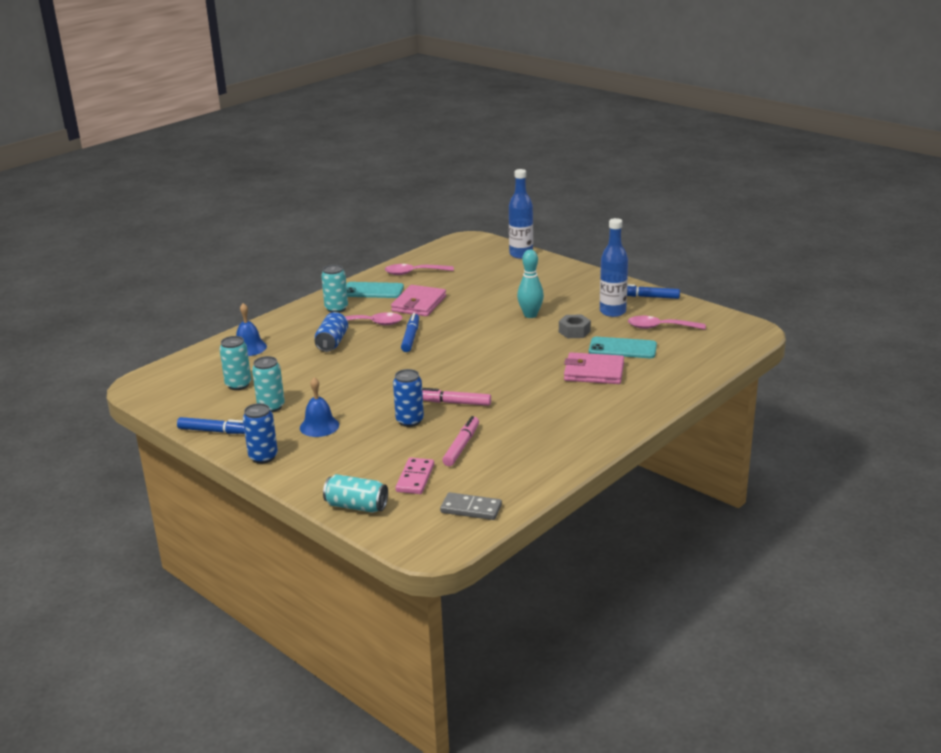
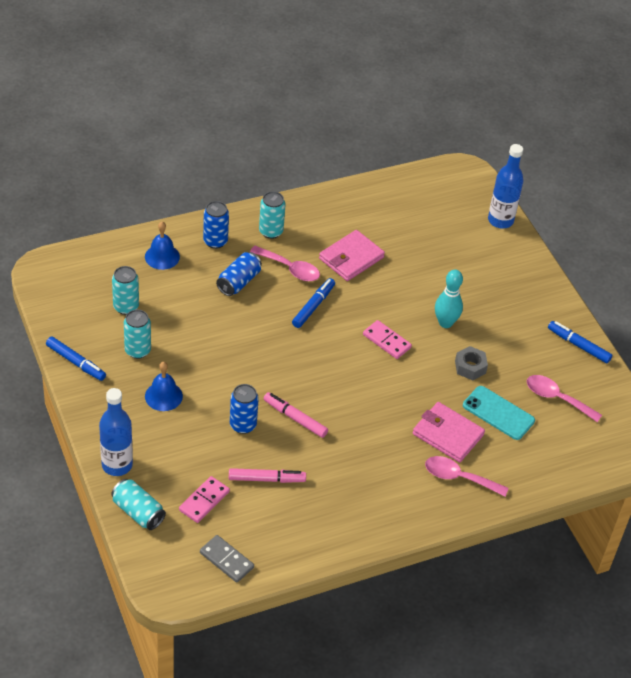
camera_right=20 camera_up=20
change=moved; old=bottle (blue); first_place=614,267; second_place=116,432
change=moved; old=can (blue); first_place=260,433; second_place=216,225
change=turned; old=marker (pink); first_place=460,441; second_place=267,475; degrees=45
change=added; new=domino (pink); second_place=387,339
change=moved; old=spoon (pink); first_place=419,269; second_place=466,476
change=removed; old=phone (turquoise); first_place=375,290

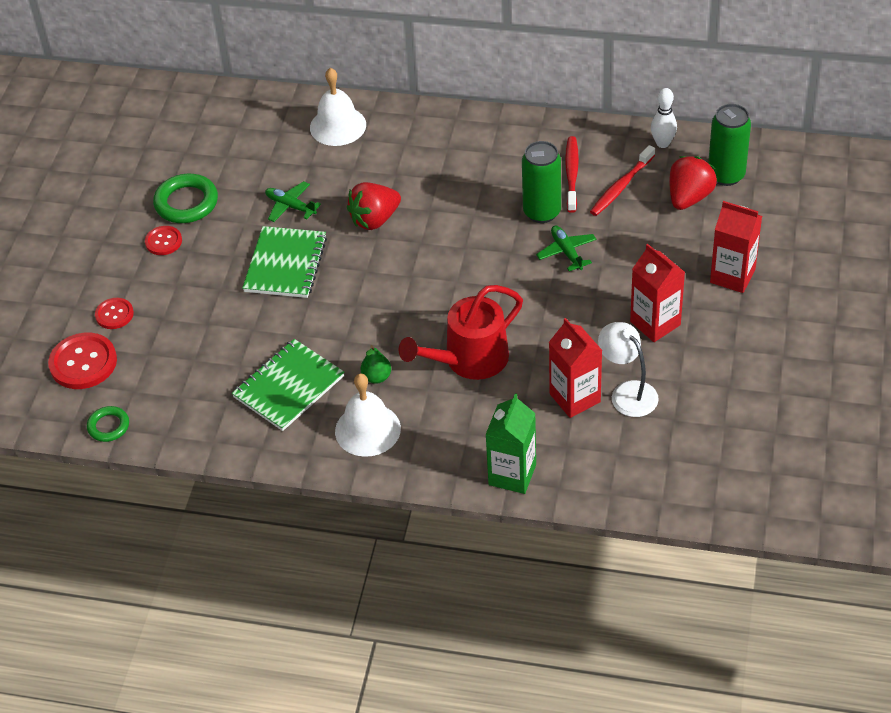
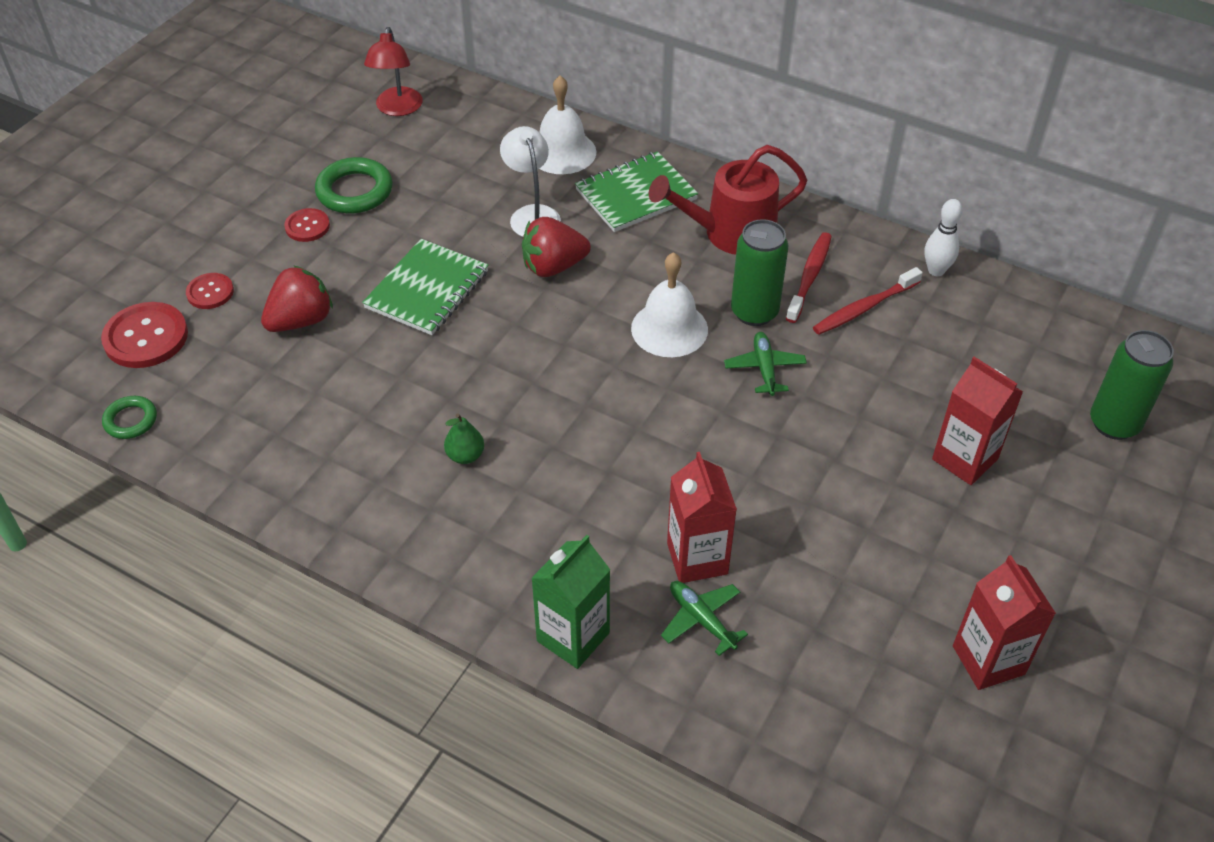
camera_right=15 camera_up=0
change=moved; old=strawberry (red); first_place=693,183; second_place=297,298
change=added; new=lamp (red); second_place=393,71
change=moved; old=lamp (white); first_place=628,369; second_place=530,181
change=moved; old=notebook (green); first_place=288,385; second_place=636,191
change=moved; old=bell (white); first_place=368,415; second_place=669,304
change=moved; old=watering can (red); first_place=461,332; second_place=728,200
change=moved; old=plane (green); first_place=293,201; second_place=704,618
change=moved; old=carton (red); first_place=657,293; second_place=1004,622
change=moved; old=can (green); first_place=729,145; second_place=1132,385

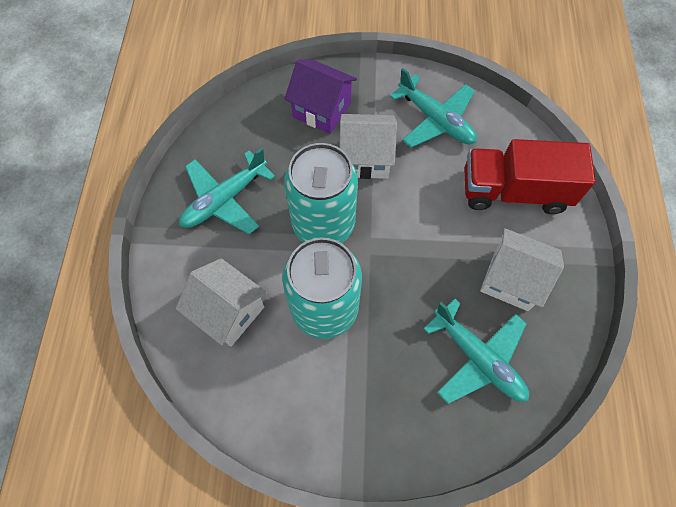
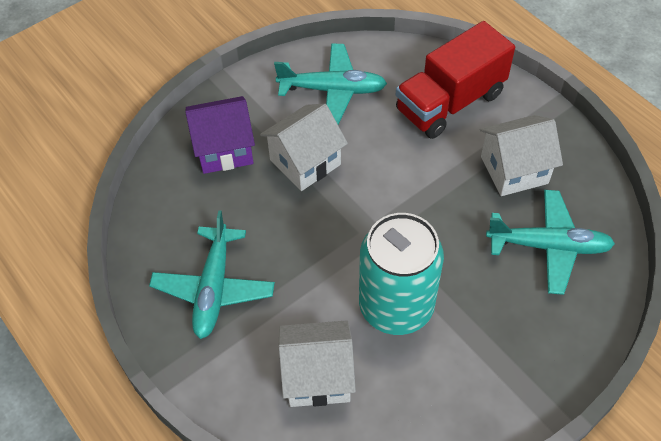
camera_right=-40 camera_up=-10
change=removed; old=can (turquoise); first_place=321,193

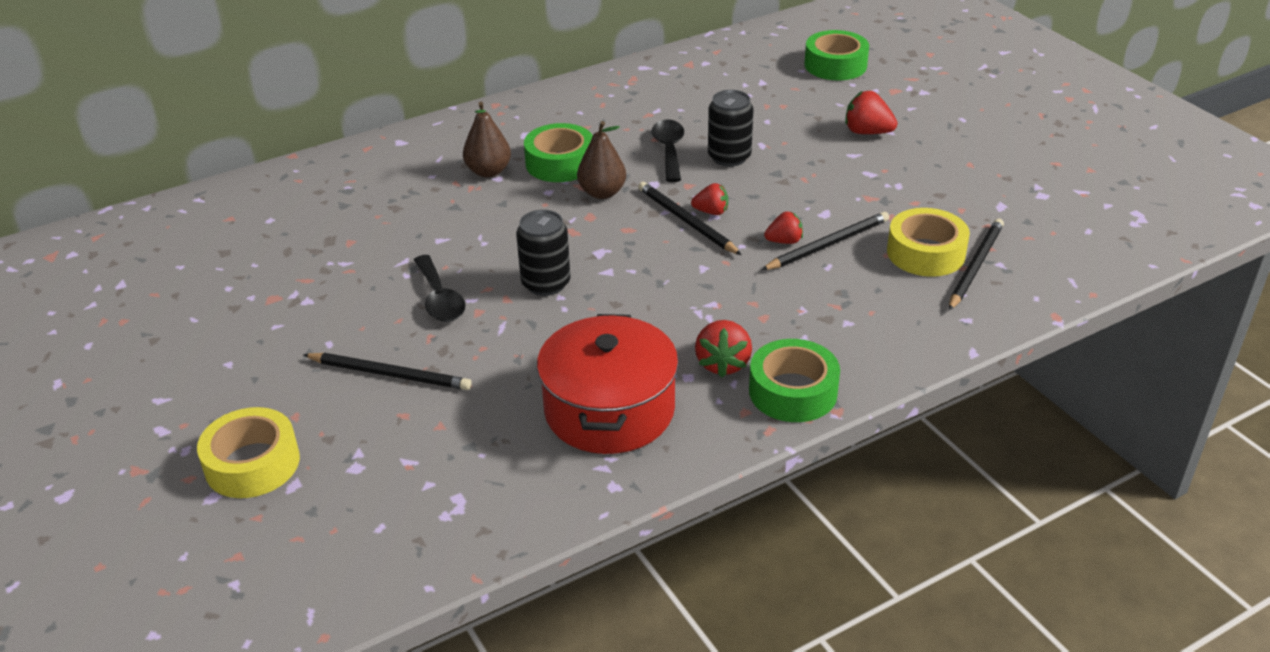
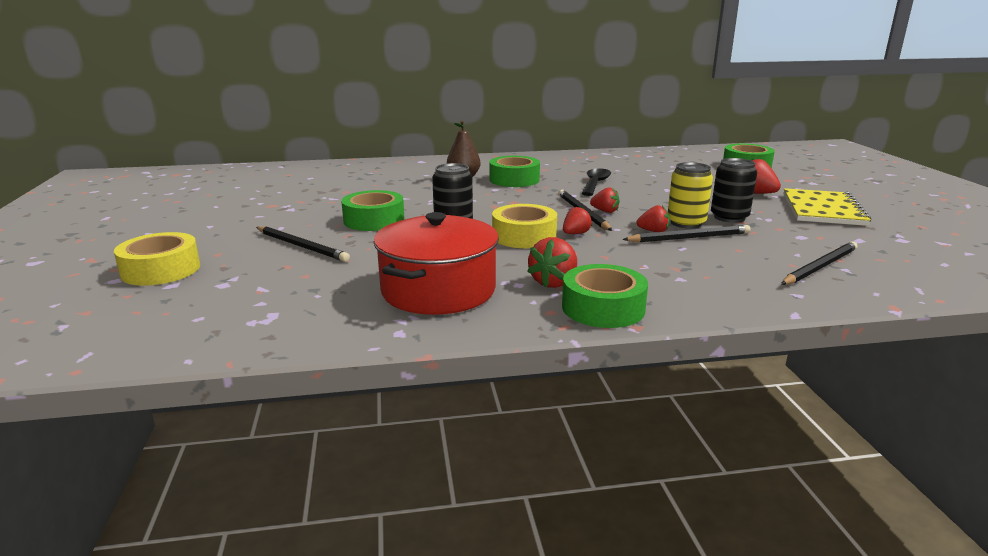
camera_right=20 camera_up=-15
change=replaced; old=spoon (black); new=tape (green); first_place=440,288; second_place=373,210
change=moved; old=tape (yellow); first_place=928,242; second_place=524,226
change=added; new=strawberry (red); second_place=577,220
change=added; new=can (yellow); second_place=690,195
change=moved; old=can (black); first_place=730,128; second_place=734,190
change=added; new=notebook (yellow); second_place=827,207
change=removed; old=pear (brown); first_place=601,160

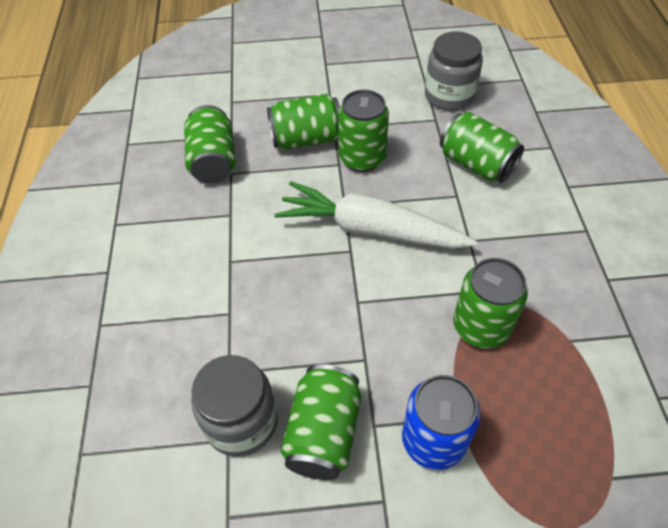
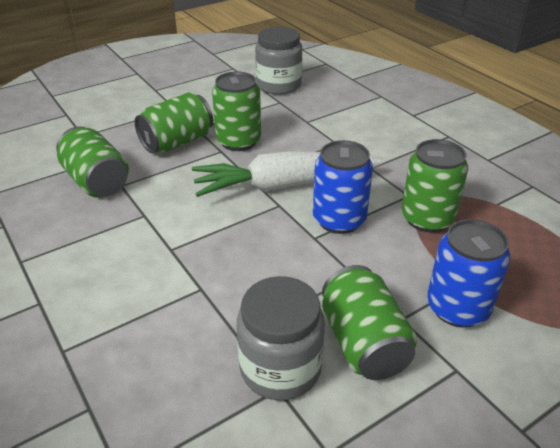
camera_right=-30 camera_up=-15
change=added; new=can (blue); second_place=343,187
change=removed; old=can (green); first_place=482,147

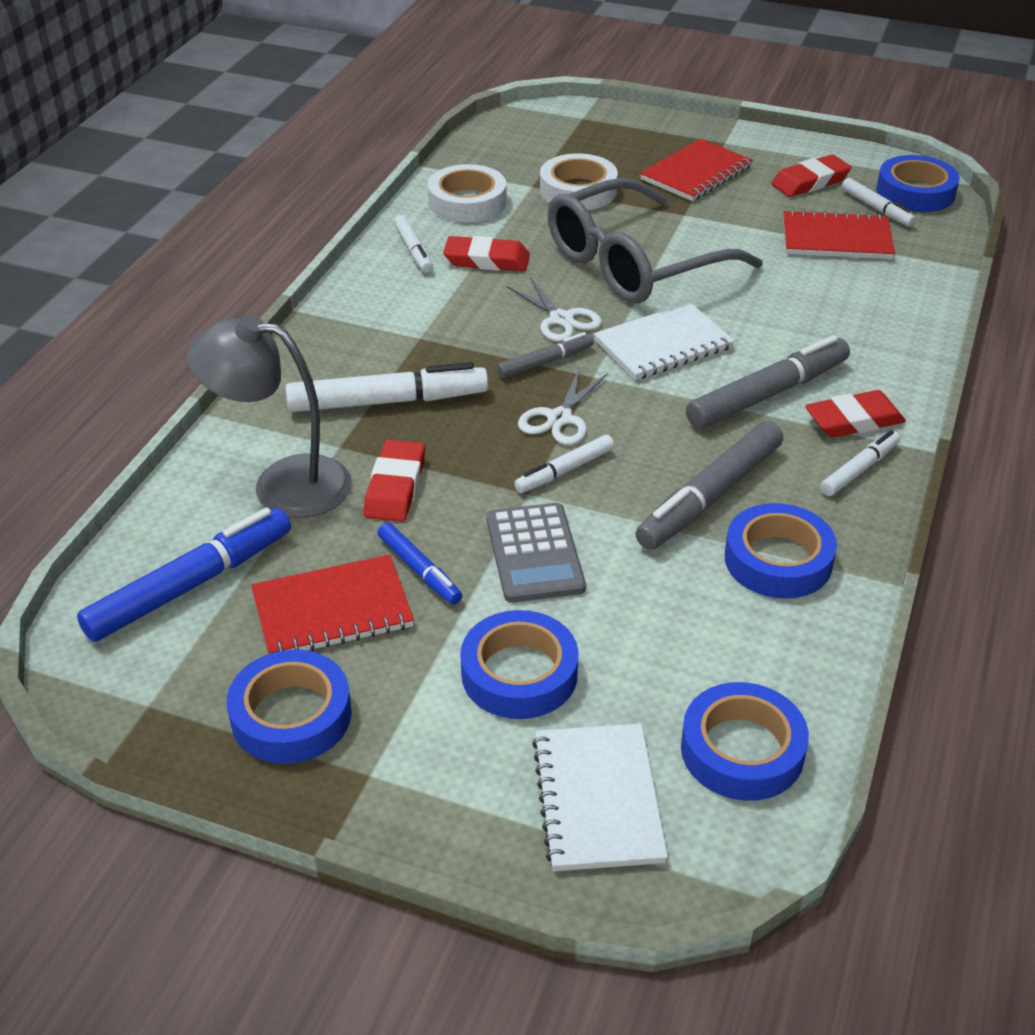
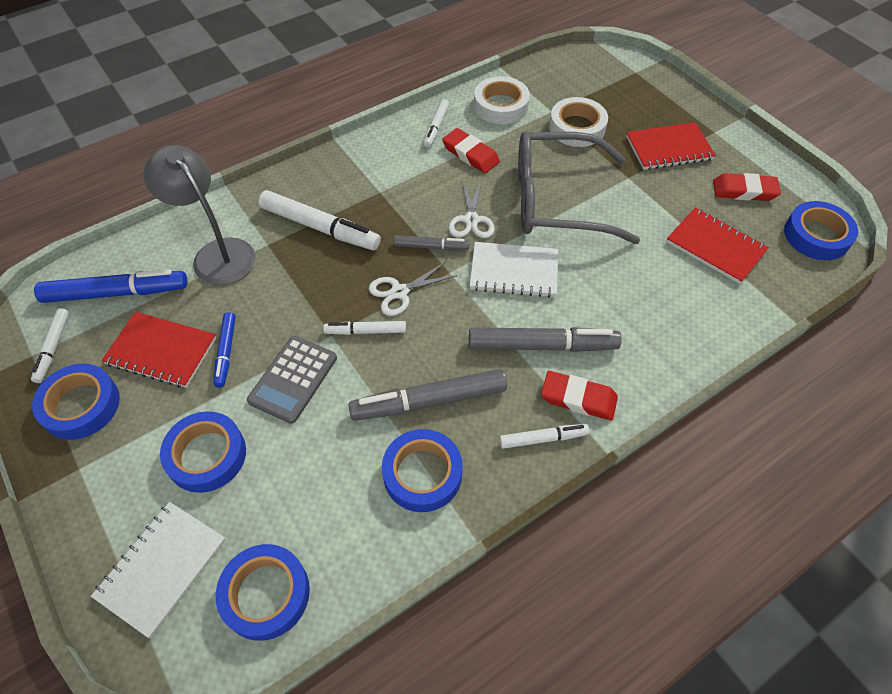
camera_right=35 camera_up=15
change=moved; old=marker (white); first_place=879,202; second_place=50,345
change=removed; old=eraser (red); first_place=394,481

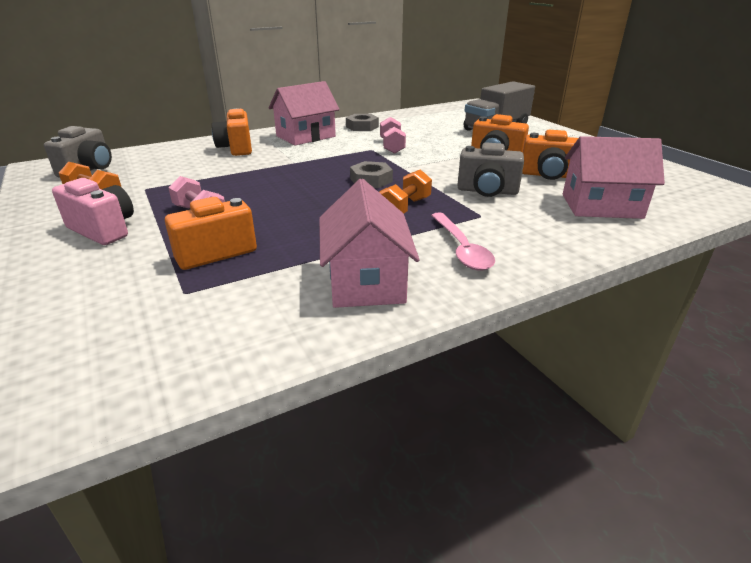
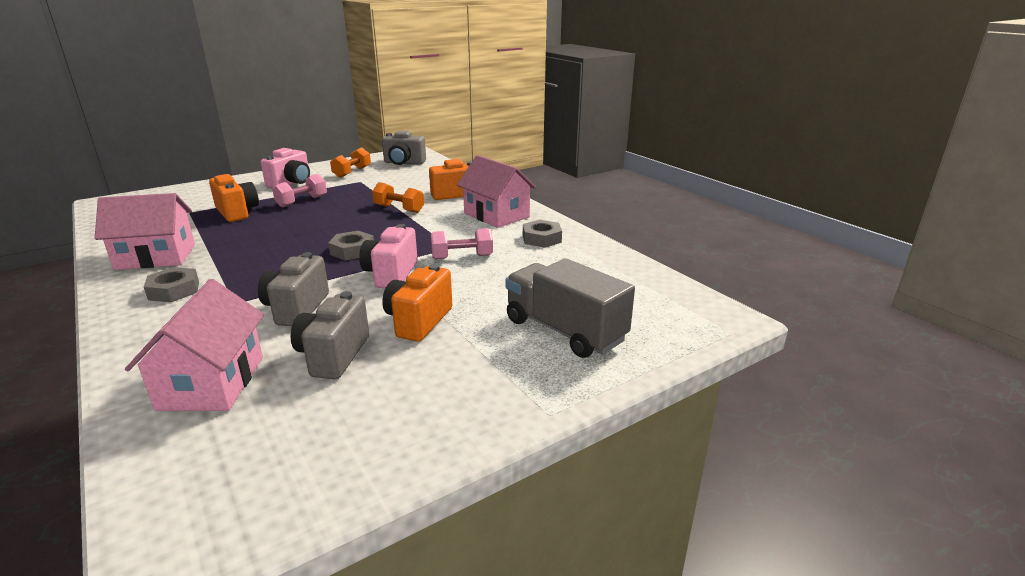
camera_right=85 camera_up=-5
change=replaced; old=spoon (pink); new=nut (grey); first_place=463,241; second_place=171,284
change=recoloured; old=camera (orange); new=camera (grey); first_place=550,155; second_place=330,335
change=added; new=camera (pink); second_place=388,256
change=moved; old=dumbbell (orange); first_place=405,191; second_place=398,197

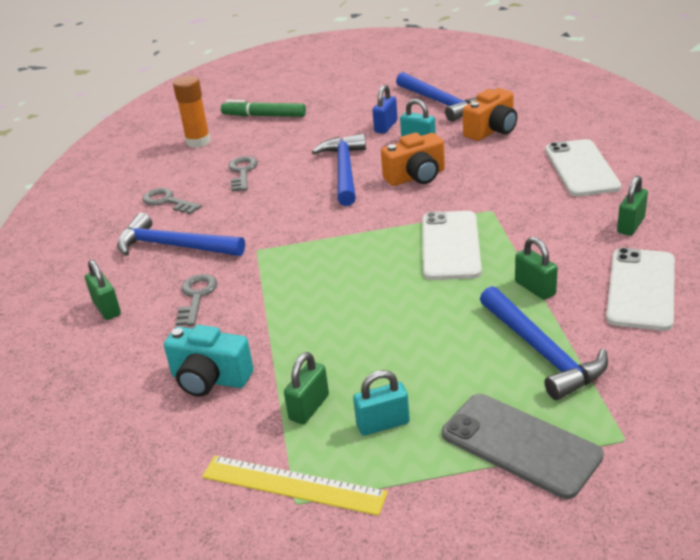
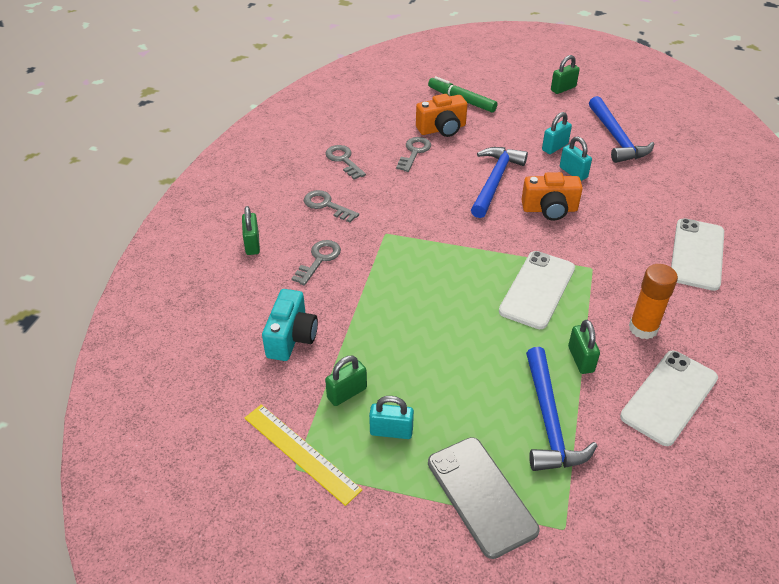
camera_right=20 camera_up=10
change=turned; old=camera (turquoise); first_place=208,361; second_place=290,325; degrees=-120
change=replaced; old=hammer (blue); new=key (grey); first_place=181,234; second_place=331,206
change=moved; old=camera (orange); first_place=490,114; second_place=441,115
change=recoloured; old=padlock (blue); new=padlock (turquoise); first_place=384,109; second_place=557,133
change=moved; old=padlock (green); first_place=632,206; second_place=565,74
change=moved; old=glue stick (orange); first_place=192,112; second_place=653,301

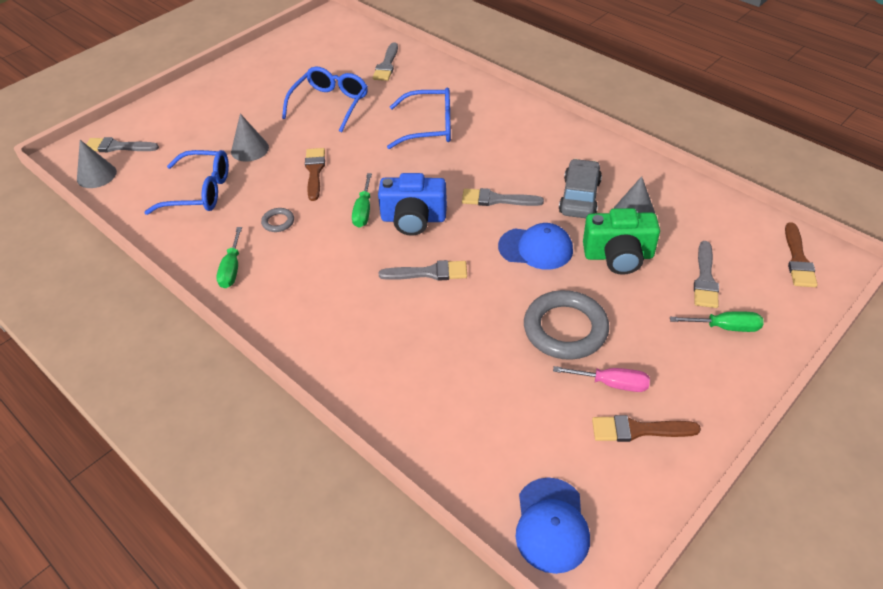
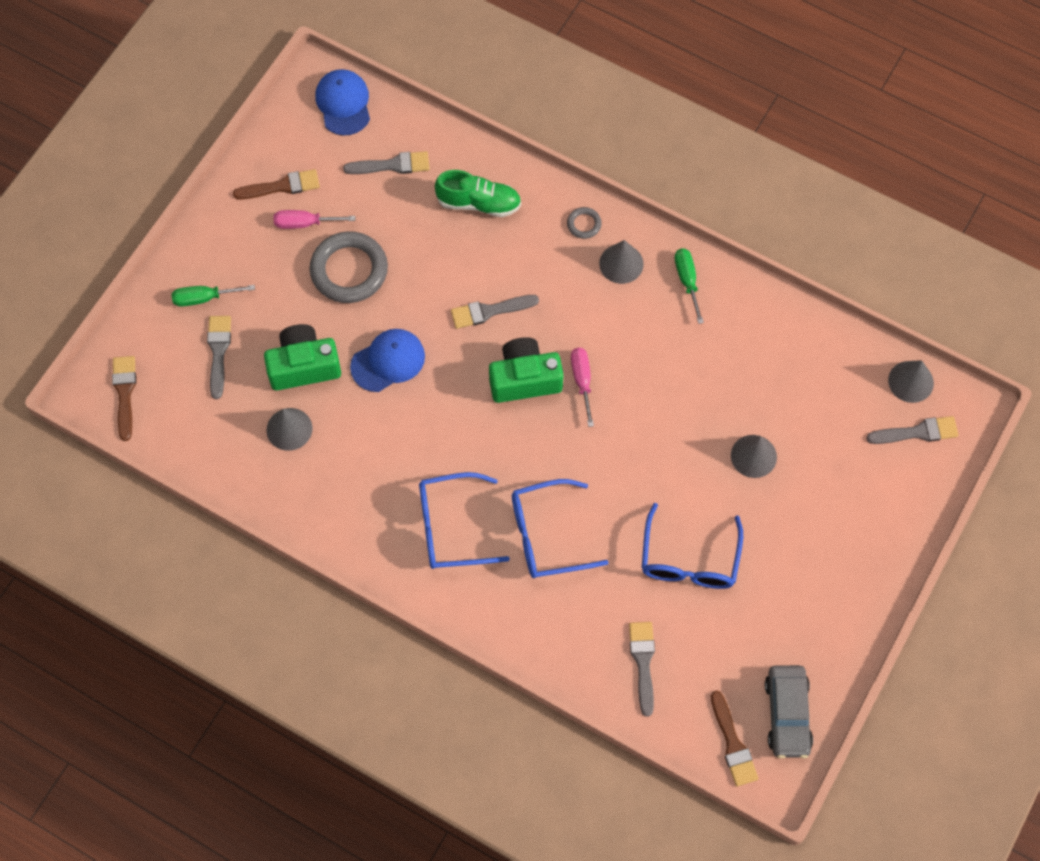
camera_right=165 camera_up=20
change=moved; old=brush (grey); first_place=503,197; second_place=386,162
change=turned; old=cap (blue); first_place=535,246; second_place=387,360; degrees=150
change=moved; old=glasses (blue); first_place=186,182; second_place=464,520
change=added; new=shoe (green); second_place=478,193
change=recoloured; old=camera (blue); new=camera (green); first_place=412,204; second_place=526,370
change=moved; old=ring (grey); first_place=277,220; second_place=584,223
change=recoloured; old=screwdriver (green); new=screwdriver (pink); first_place=362,200; second_place=582,387
change=added; new=cone (grey); second_place=621,262
change=moved; old=brush (brown); first_place=315,174; second_place=734,738
change=moved; old=car (grey); first_place=580,188; second_place=789,711

